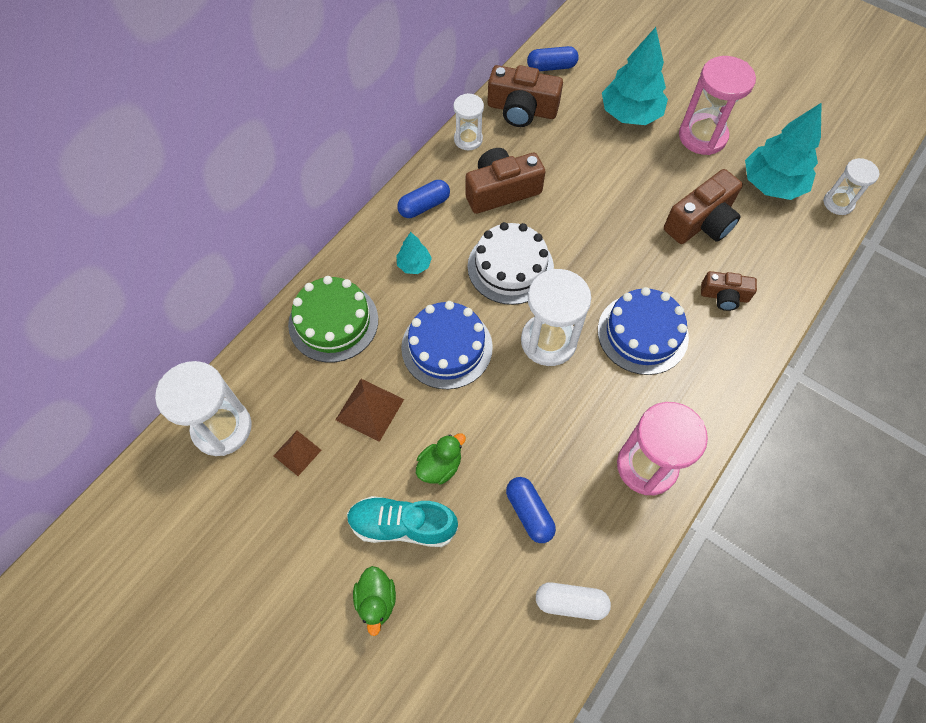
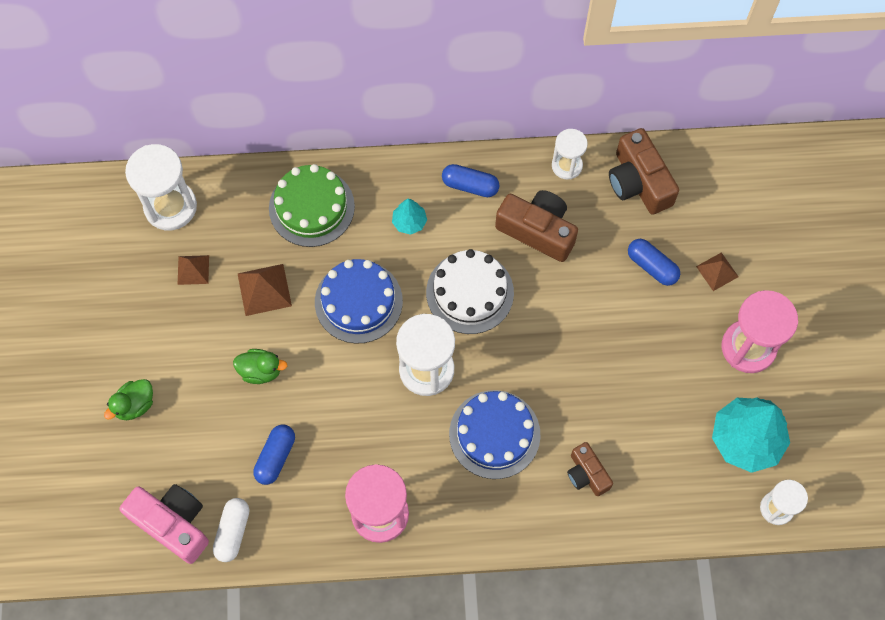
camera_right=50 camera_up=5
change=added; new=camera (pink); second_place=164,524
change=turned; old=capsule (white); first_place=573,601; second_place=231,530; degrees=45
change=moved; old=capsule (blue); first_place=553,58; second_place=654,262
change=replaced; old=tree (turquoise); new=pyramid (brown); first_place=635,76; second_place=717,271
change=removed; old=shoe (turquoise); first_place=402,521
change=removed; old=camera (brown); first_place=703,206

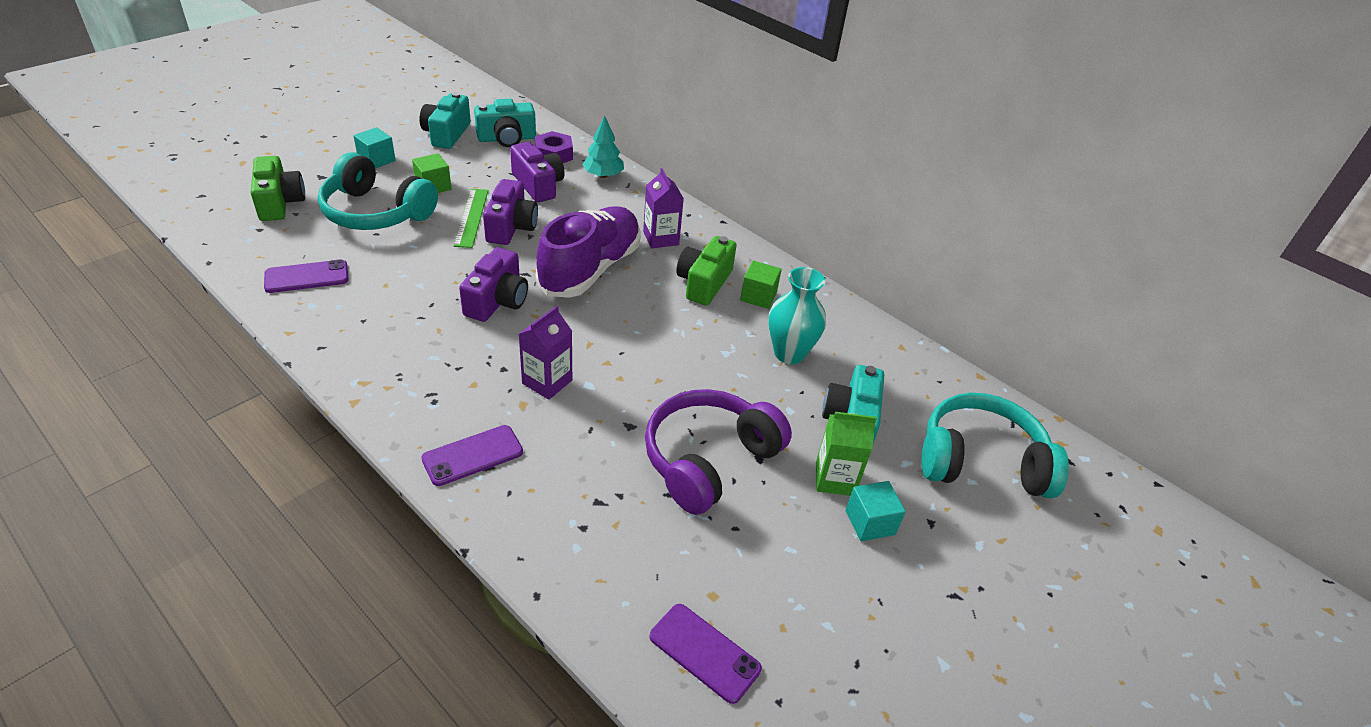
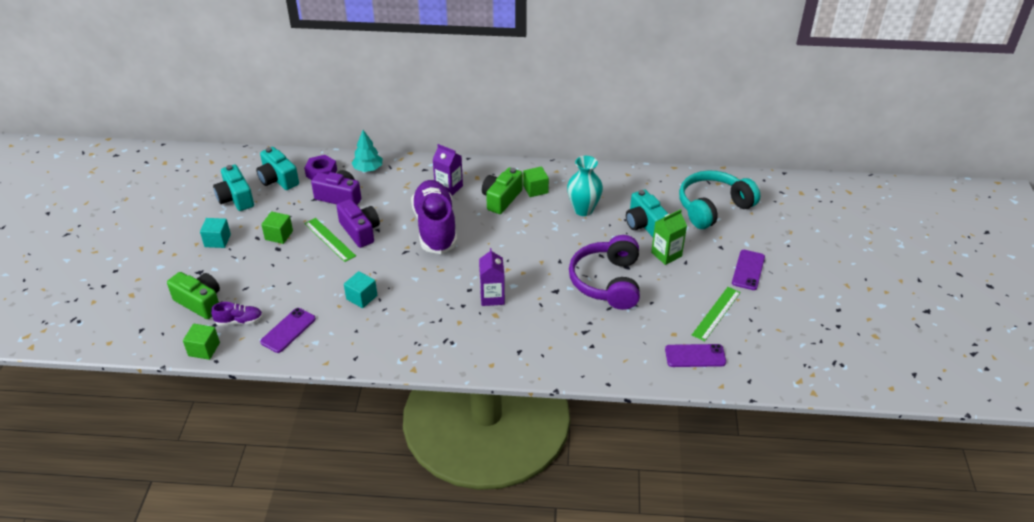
camera_right=-35 camera_up=0
change=added; new=cube (green); second_place=201,342
change=added; new=shoe (purple); second_place=237,314
change=turned; old=camera (turquoise); first_place=505,123; second_place=277,168; degrees=105
change=moved; old=cube (turquoise); first_place=876,511; second_place=360,289
change=turned; old=camera (green); first_place=706,271; second_place=502,190; degrees=45
change=added; new=ruler (green); second_place=716,314
change=moved; old=phone (purple); first_place=472,455; second_place=748,270
change=removed; old=headphones (turquoise); first_place=378,191
change=removed; old=camera (purple); first_place=493,284

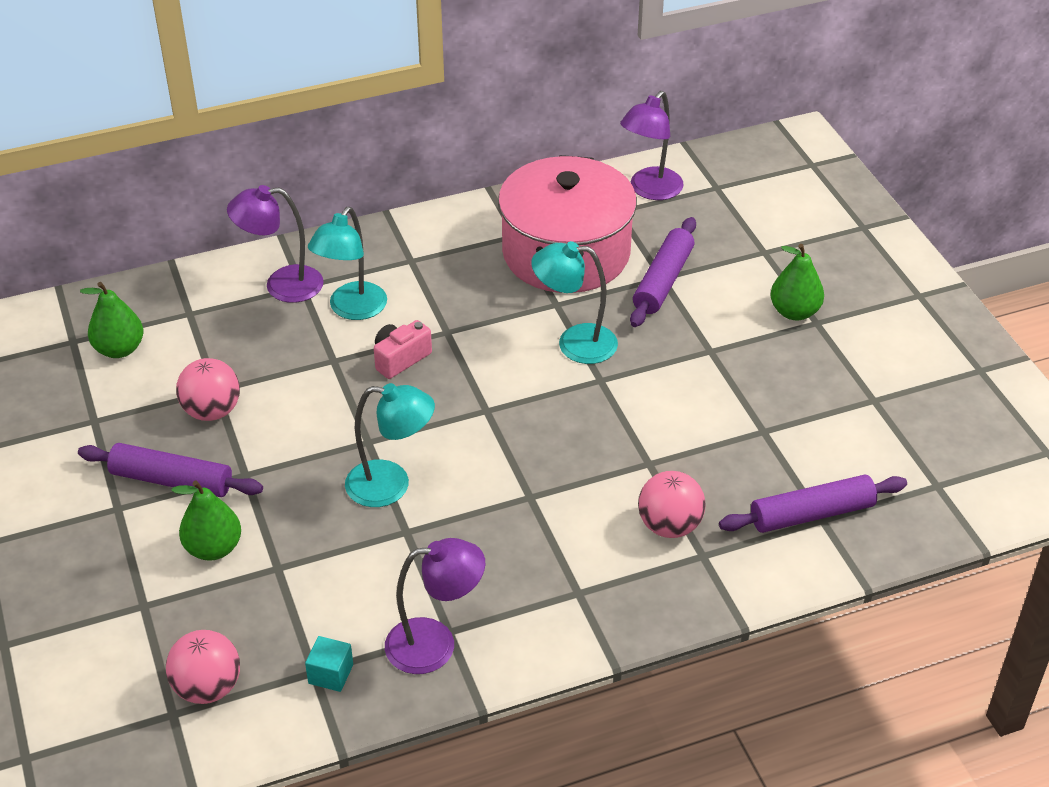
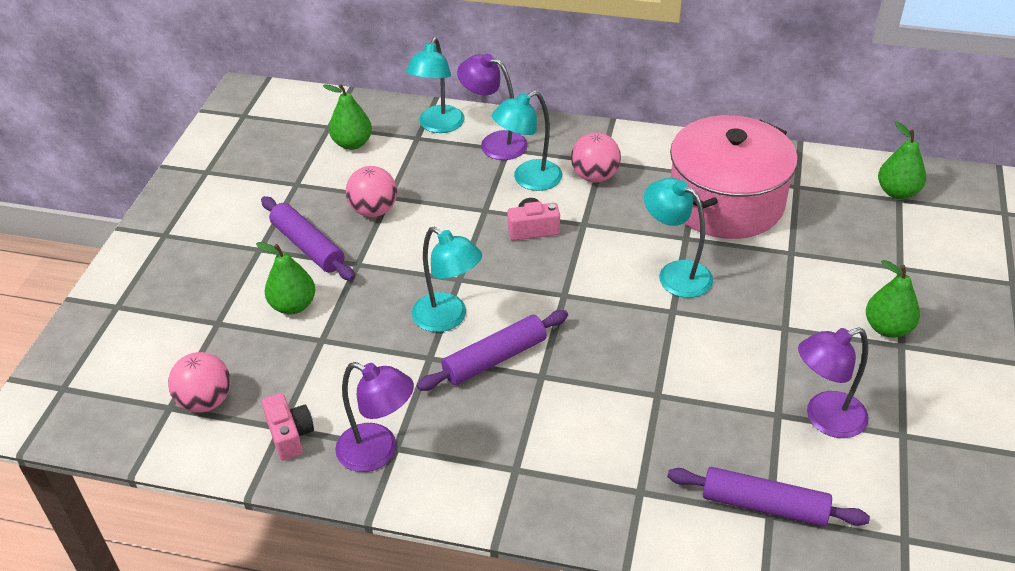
camera_right=35 camera_up=0
change=replaced; old=cube (turquoise); new=camera (pink); first_place=329,664; second_place=288,427
change=added; new=lamp (turquoise); second_place=435,85
change=moved; old=rolling pin (purple); first_place=663,272; second_place=492,350
change=moved; old=ball (pink); first_place=672,504; second_place=596,157
change=moved; old=lamp (purple); first_place=652,145; second_place=833,382
change=added; new=pear (green); second_place=902,160

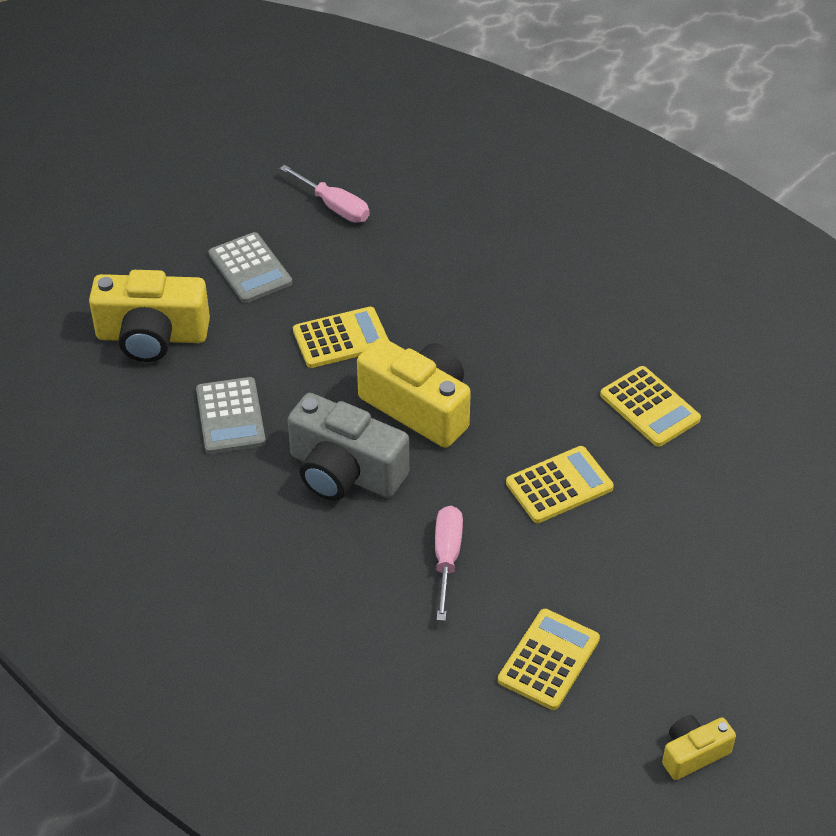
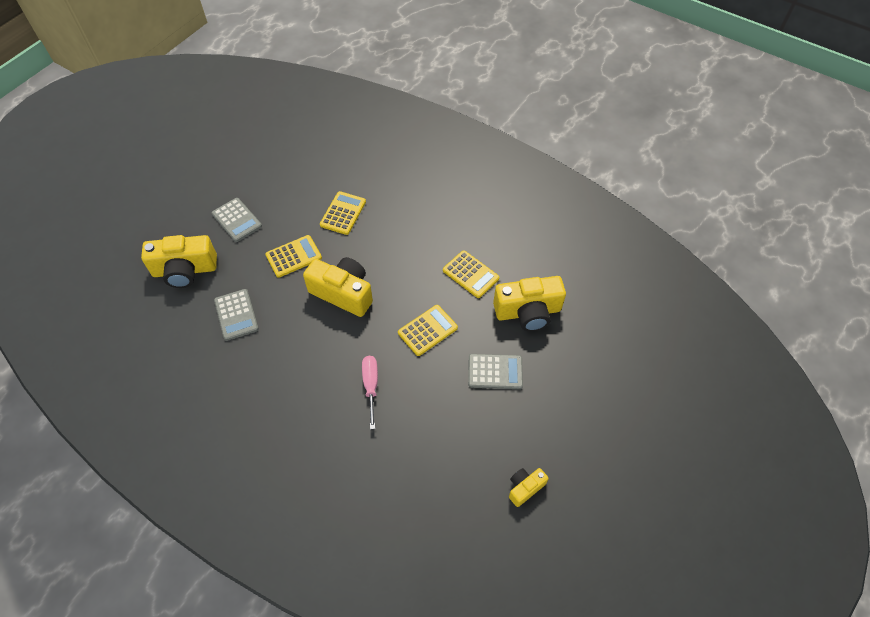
camera_right=-10 camera_up=10
change=moved; old=calculator (yellow); first_place=549,659; second_place=343,213
change=added; new=calculator (grey); second_place=495,371
change=added; new=camera (yellow); second_place=529,303
change=removed; old=screwdriver (pink); first_place=325,194
change=removed; old=camera (grey); first_place=348,447

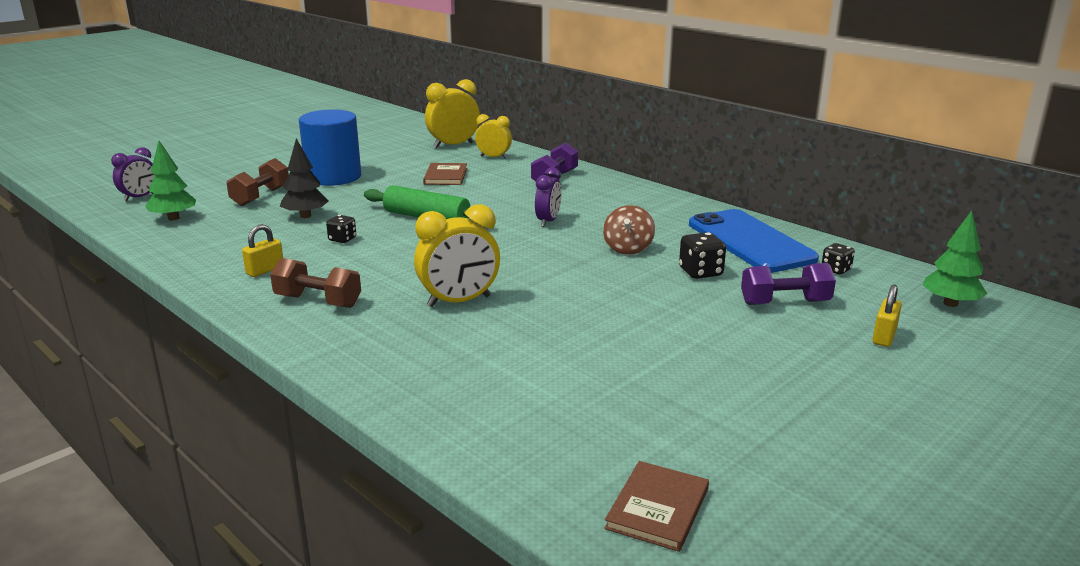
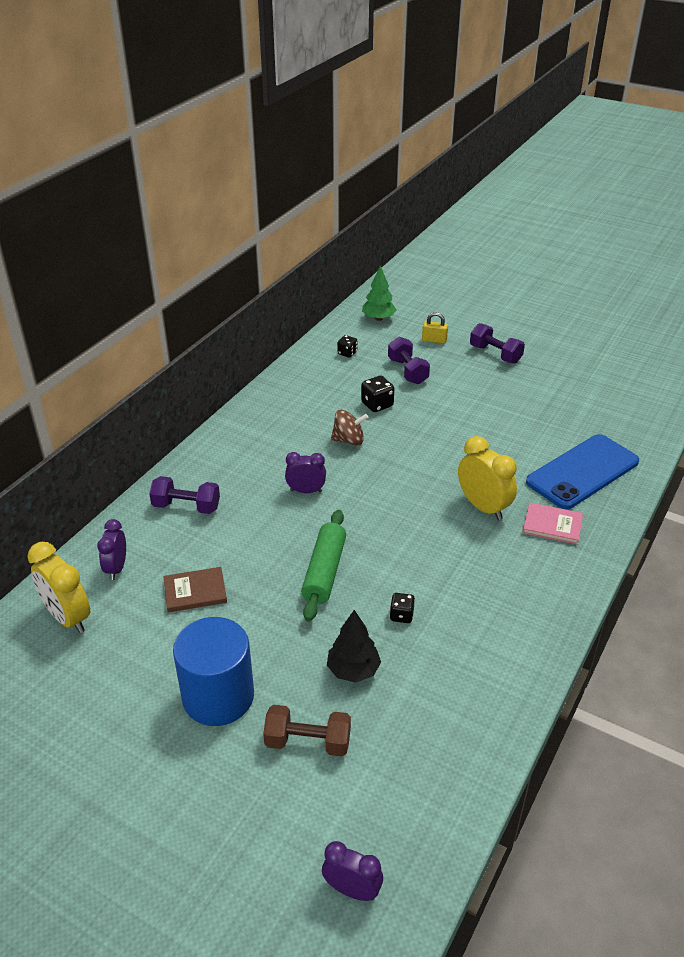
camera_right=-105 camera_up=15
change=recoloured; old=clock (yellow); new=clock (purple); first_place=493,136; second_place=111,549
change=added; new=dumbbell (purple); second_place=497,343
change=added; new=book (pink); second_place=553,524
change=moved; old=phone (blue); first_place=754,241; second_place=582,471
change=removed; old=tree (green); first_place=170,180
change=removed; old=padlock (yellow); first_place=262,250
change=removed; old=dumbbell (brown); first_place=315,283
change=removed; old=book (brown); first_place=656,506

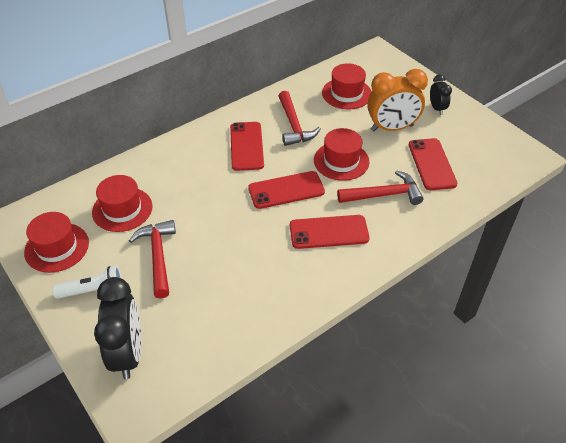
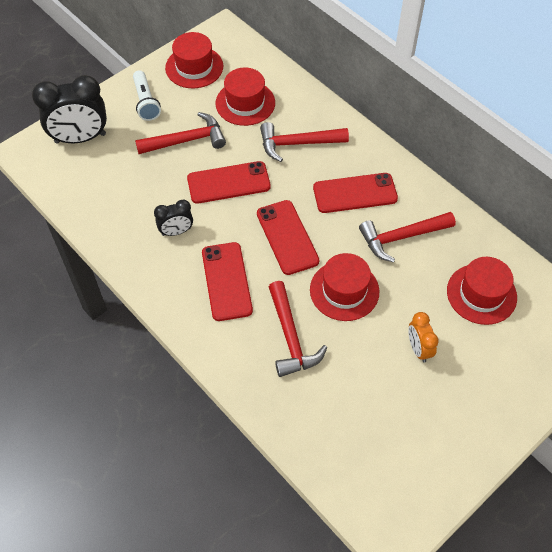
camera_right=85 camera_up=10
change=moved; old=clock (black); first_place=441,95; second_place=173,218
change=moved; old=phone (red); first_place=433,164; second_place=229,182
change=added; new=hammer (red); second_place=304,142
change=resized; old=clock (orange); first_place=398,100; second_place=423,337; factor=0.53

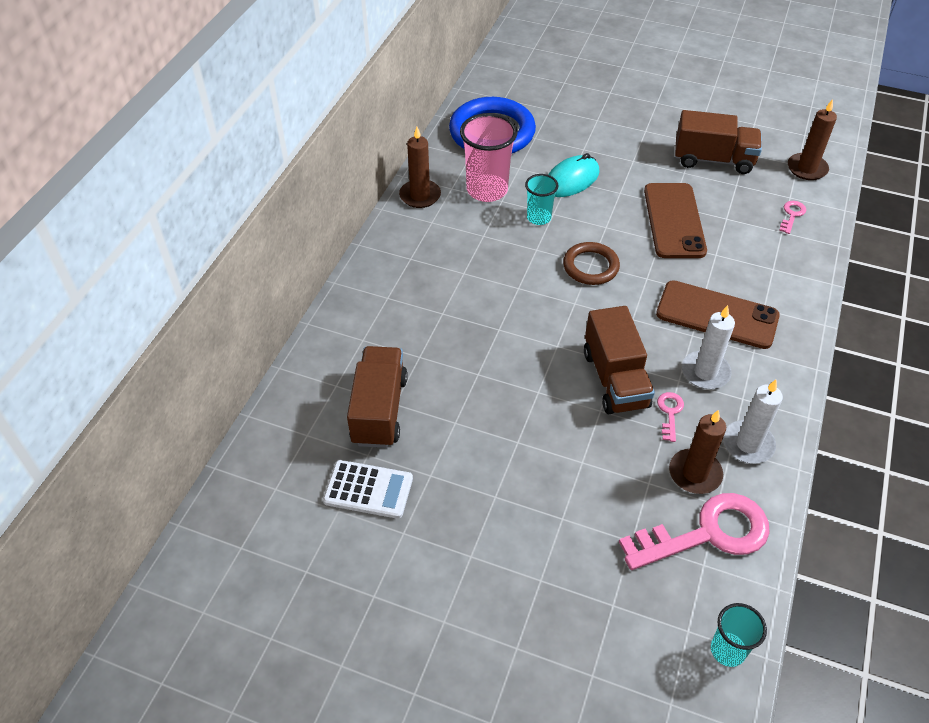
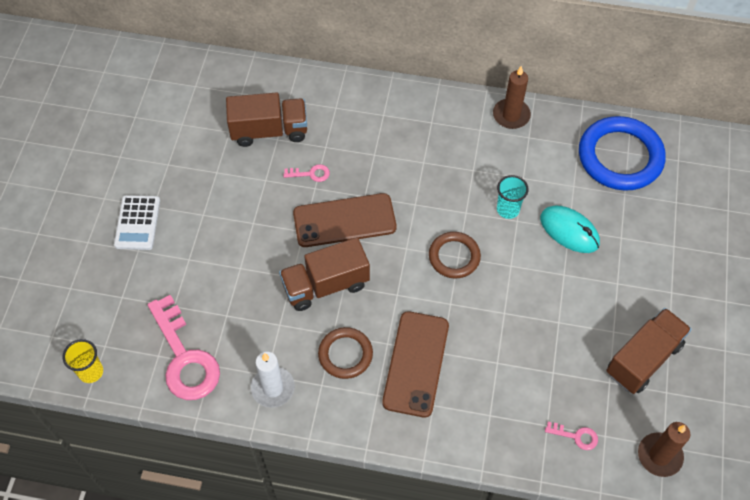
camera_right=80 camera_up=10
change=recoloured; old=cup (turquoise); new=cup (yellow); first_place=739,635; second_place=83,361
change=moved; old=calculator (white); first_place=368,489; second_place=137,222
change=moved; old=key (pink); first_place=670,417; second_place=306,173
change=moved; old=phone (brown); first_place=675,220; second_place=344,220
change=replaced; old=candle (white); new=ring (brown); first_place=708,347; second_place=345,353
change=turned; old=truck (brown); first_place=718,142; second_place=649,351; degrees=-135
change=removed; old=cup (pink); first_place=489,157
change=removed; old=candle (brown); first_place=697,452

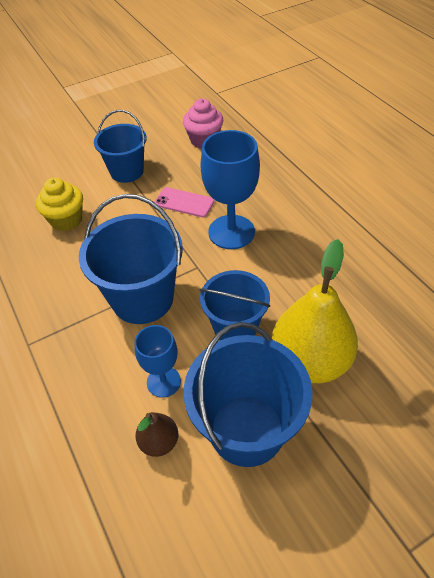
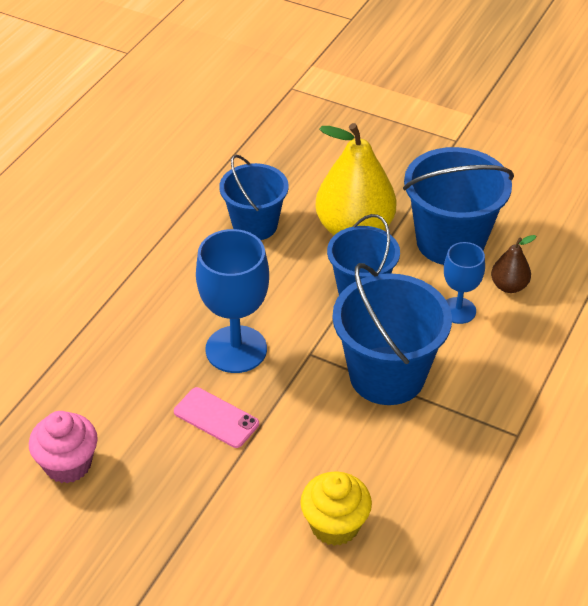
camera_right=-125 camera_up=-5
change=turned; old=phone (pink); first_place=184,202; second_place=216,417; degrees=-45
change=moved; old=bucket (blue); first_place=120,146; second_place=254,197

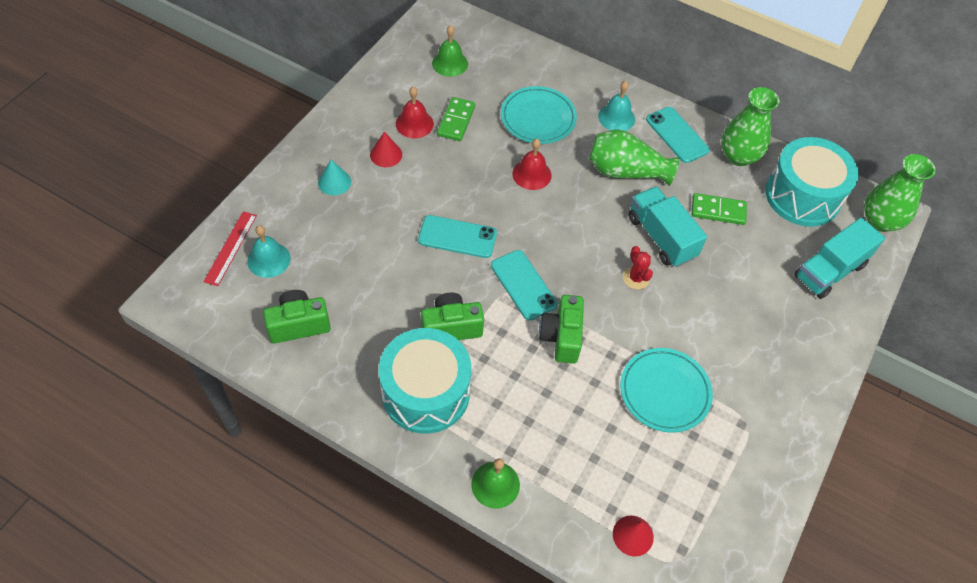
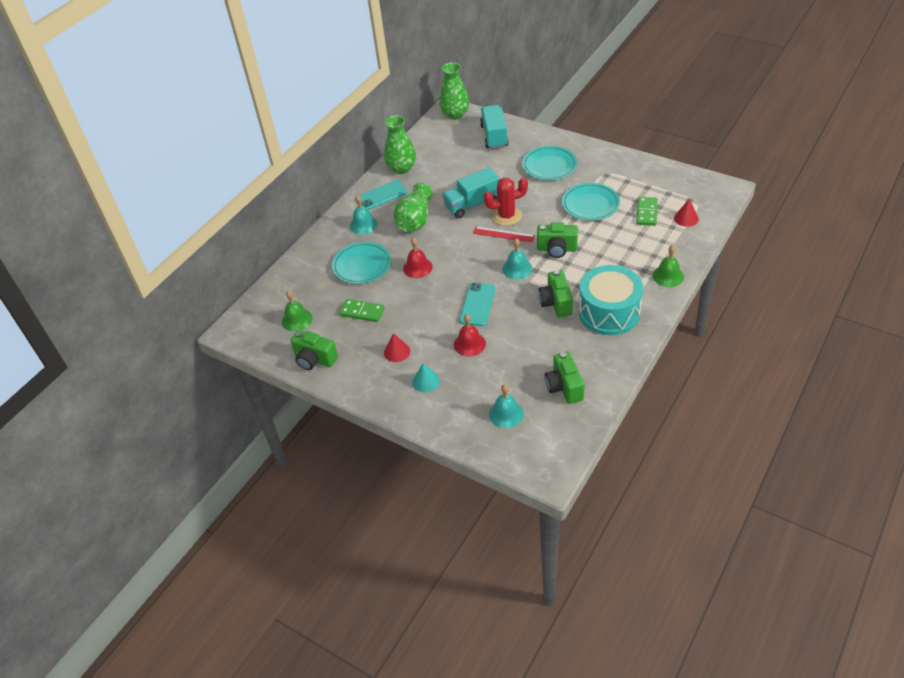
camera_right=-80 camera_up=-10
change=added; new=camera (green); second_place=314,350
change=moved; old=bell (red); first_place=415,112; second_place=470,335
change=moved; old=ruler (red); first_place=230,248; second_place=504,234
change=turned; old=truck (turquoise); first_place=839,258; second_place=494,127; degrees=-150
change=resized; old=cactus (red); first_place=638,268; second_place=506,202; factor=1.66
change=replaced; old=phone (turquoise); new=bell (turquoise); first_place=524,285; second_place=517,258
change=added; new=plate (turquoise); second_place=549,163
change=moved; old=domino (green); first_place=719,209; second_place=647,211
change=removed; old=drum (turquoise); first_place=812,182

